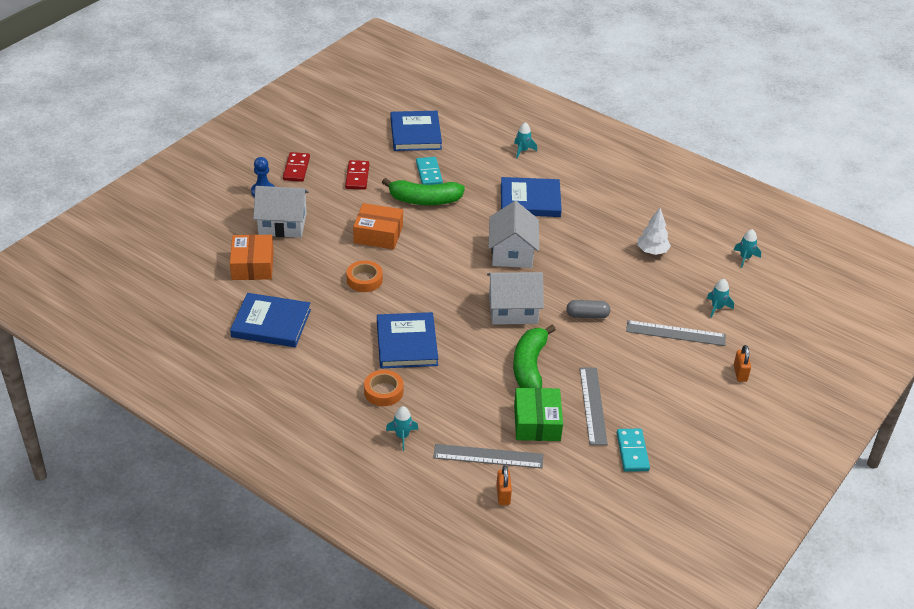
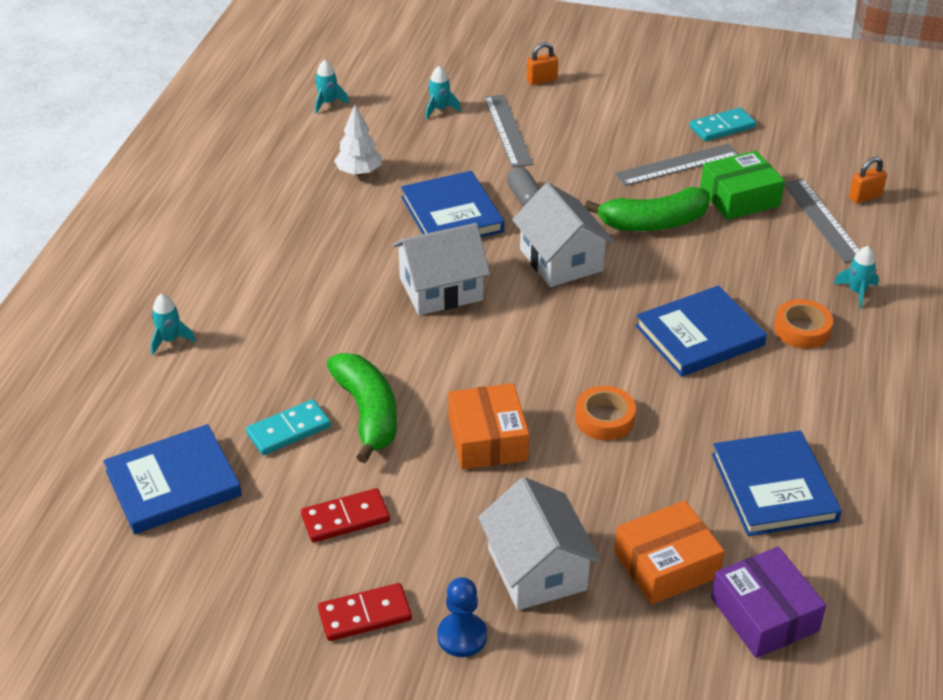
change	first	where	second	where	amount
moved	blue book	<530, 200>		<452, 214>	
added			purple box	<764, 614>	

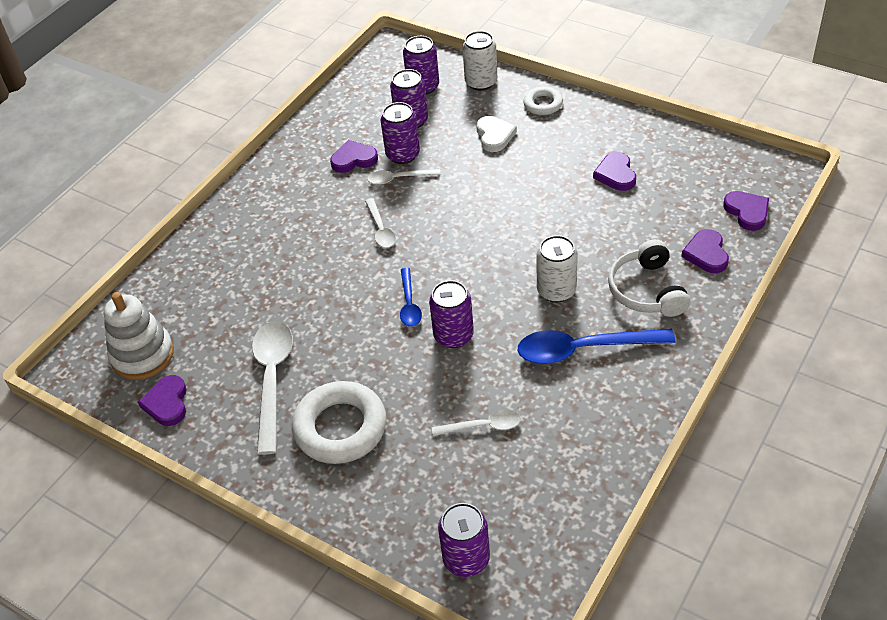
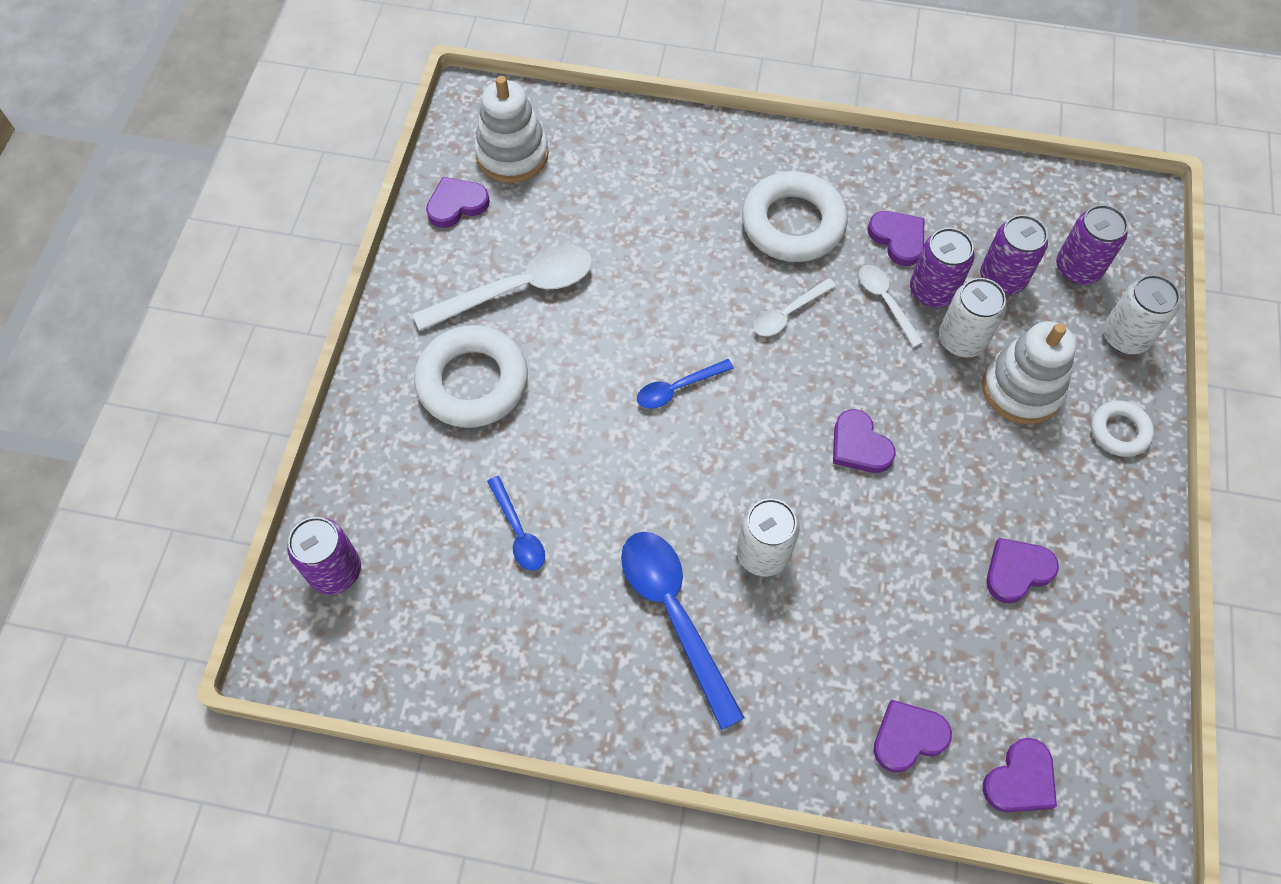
change	first	where	second	where	amount
recoloured	white spoon	<483, 426>	blue spoon	<518, 532>	
added			white ring	<793, 223>	
added			purple heart	<859, 445>	
added			white can	<962, 339>	
replaced	white heart	<494, 136>	white stacking toy	<1022, 389>	
removed	purple can	<453, 335>			
removed	white headphones	<647, 290>			

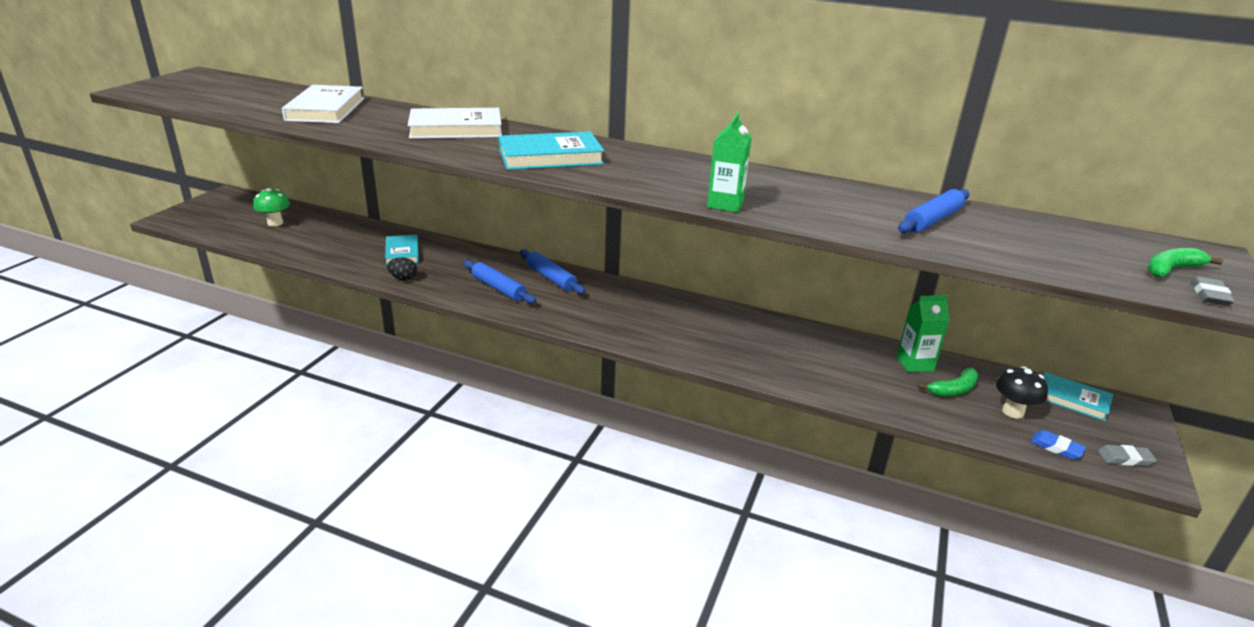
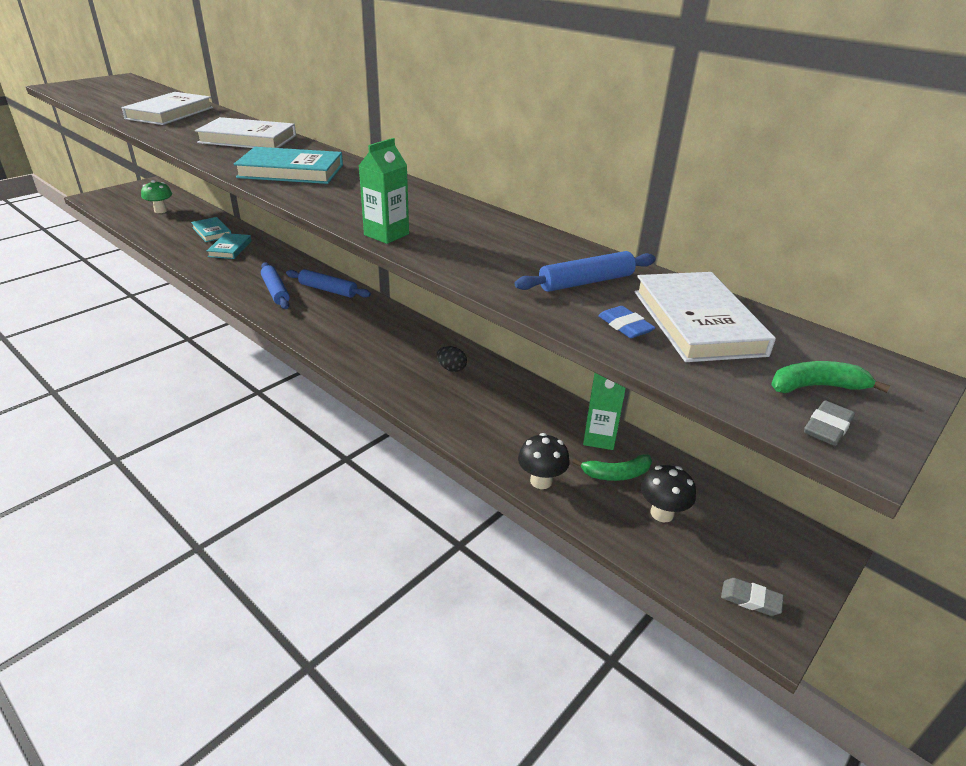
change	first	where	second	where	amount
moved	turquoise book	<1072, 399>		<212, 232>	
turned	blue rolling pin	<551, 278>		<328, 290>	45 degrees counterclockwise
moved	black egg	<403, 278>		<451, 368>	
added			black mushroom	<541, 481>	
moved	blue eraser	<1056, 447>		<625, 326>	
added			white book	<697, 322>	

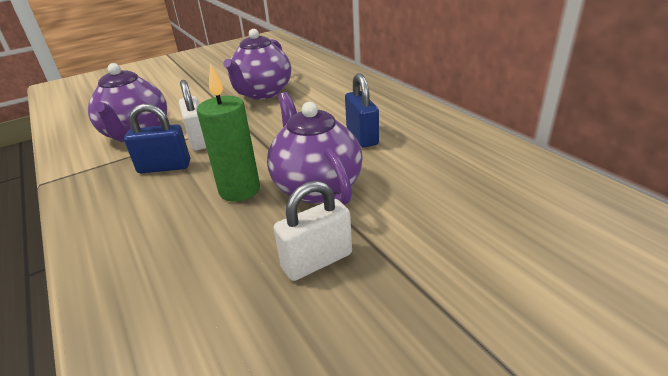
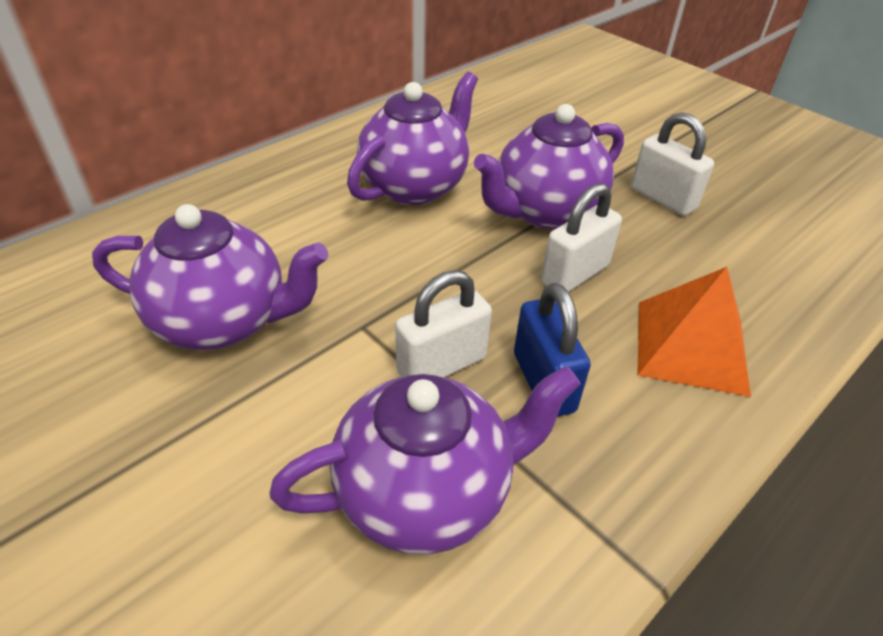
change	first	where	second	where	amount
replaced	blue padlock	<362, 136>	purple teapot	<415, 186>	
replaced	green candle	<239, 190>	white padlock	<575, 274>	
added			orange pyramid	<691, 346>	

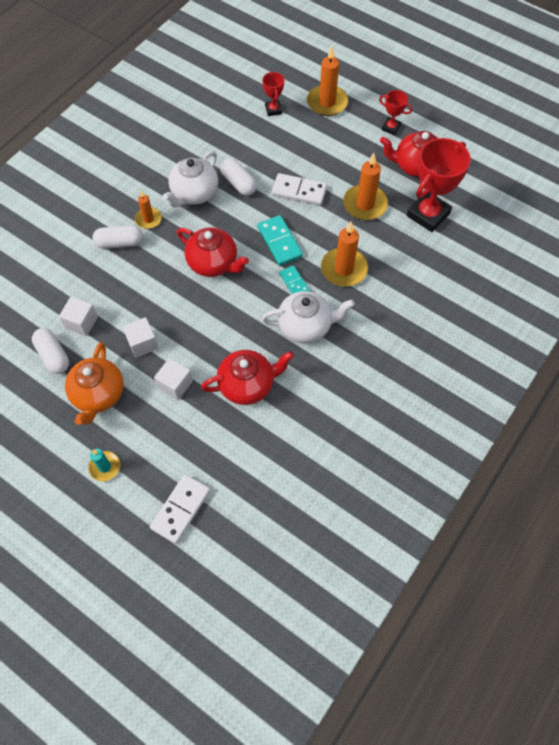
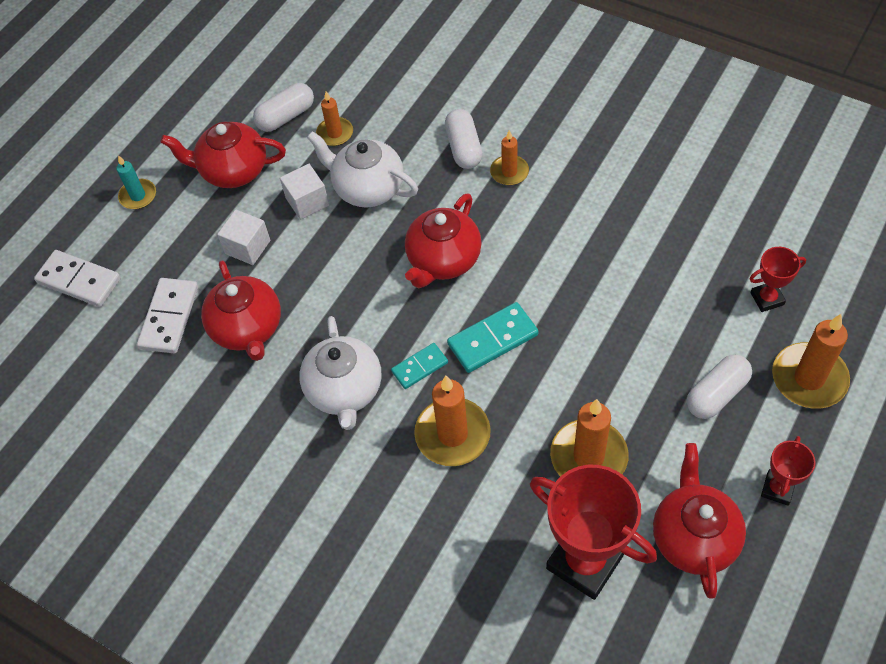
change	first	where	second	where	amount
moved	white domino	<299, 191>		<169, 317>	
recoloured	orange teapot	<98, 394>	red teapot	<233, 171>	
moved	white teapot	<194, 193>		<367, 188>	
replaced	white cube	<81, 322>	orange candle	<335, 133>	
moved	white capsule	<238, 183>		<716, 394>	

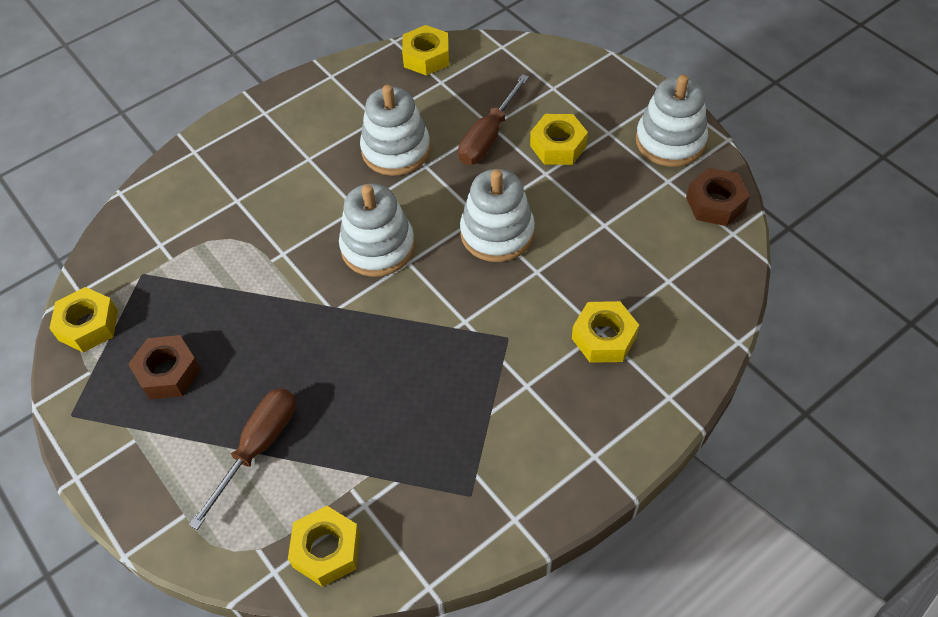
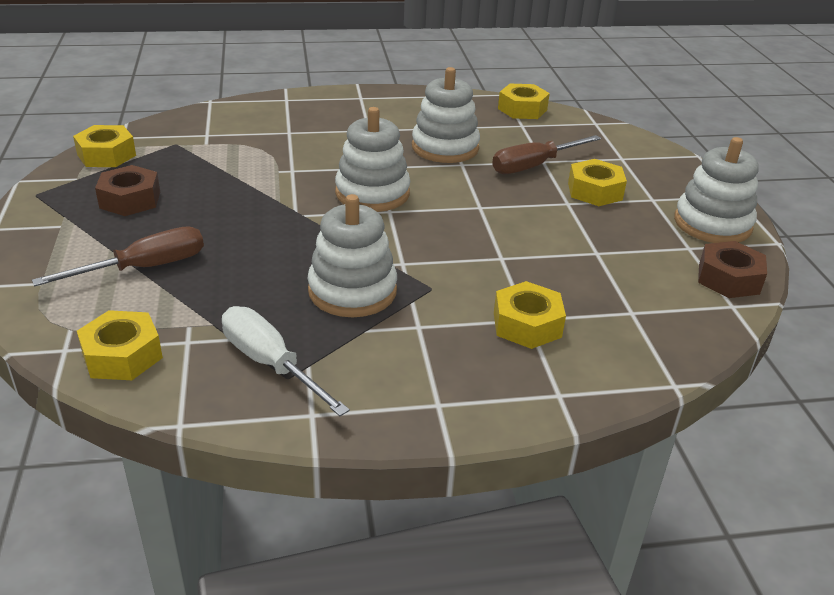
change	first	where	second	where	amount
added			white screwdriver	<270, 364>	
moved	white stacking toy	<497, 233>		<352, 291>	

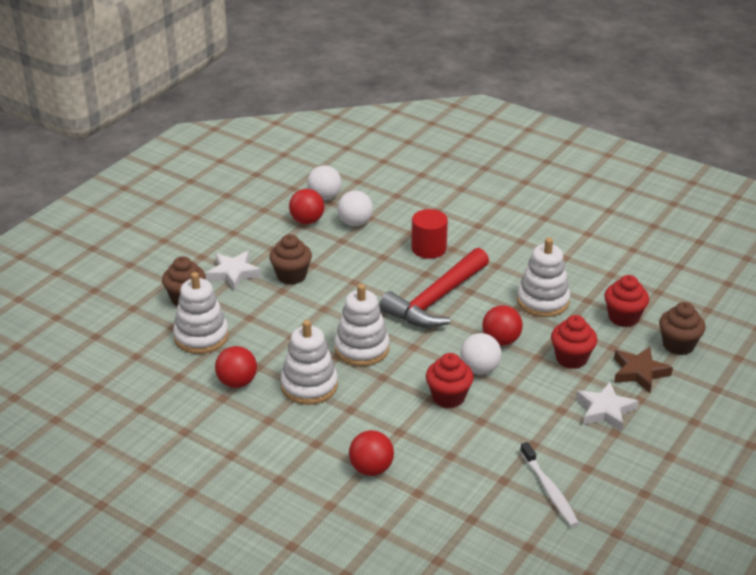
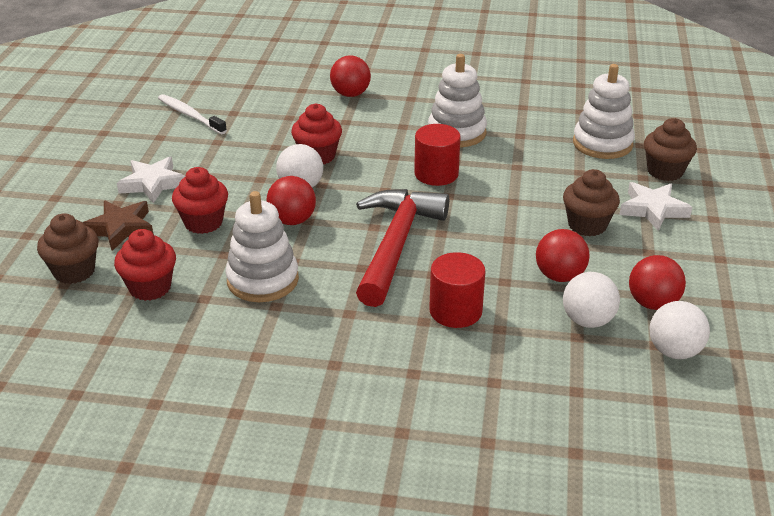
change	first	where	second	where	amount
replaced	white stacking toy	<361, 349>	red cylinder	<436, 174>	
moved	red ball	<237, 382>		<559, 276>	

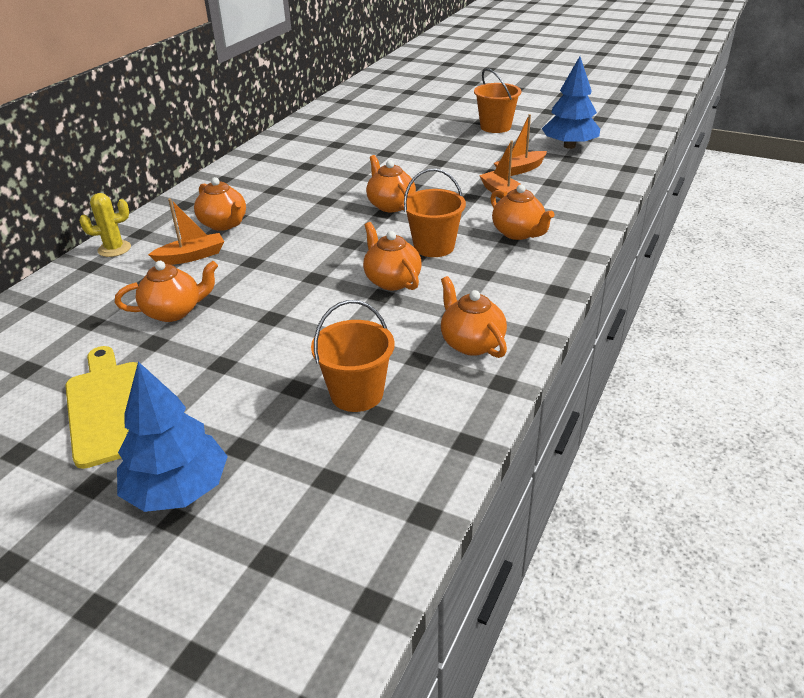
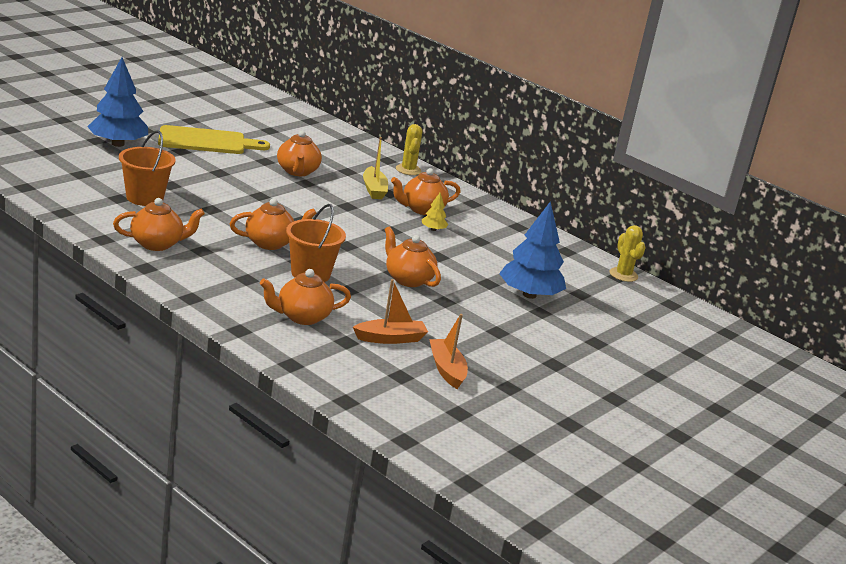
change	first	where	second	where	amount
recoloured	orange boat	<191, 256>	yellow boat	<374, 189>	
turned	orange teapot	<390, 205>		<408, 279>	120 degrees counterclockwise
added			yellow tree	<433, 229>	
moved	blue tree	<569, 146>		<529, 295>	
added			yellow cactus	<623, 275>	
removed	orange bucket	<495, 127>			

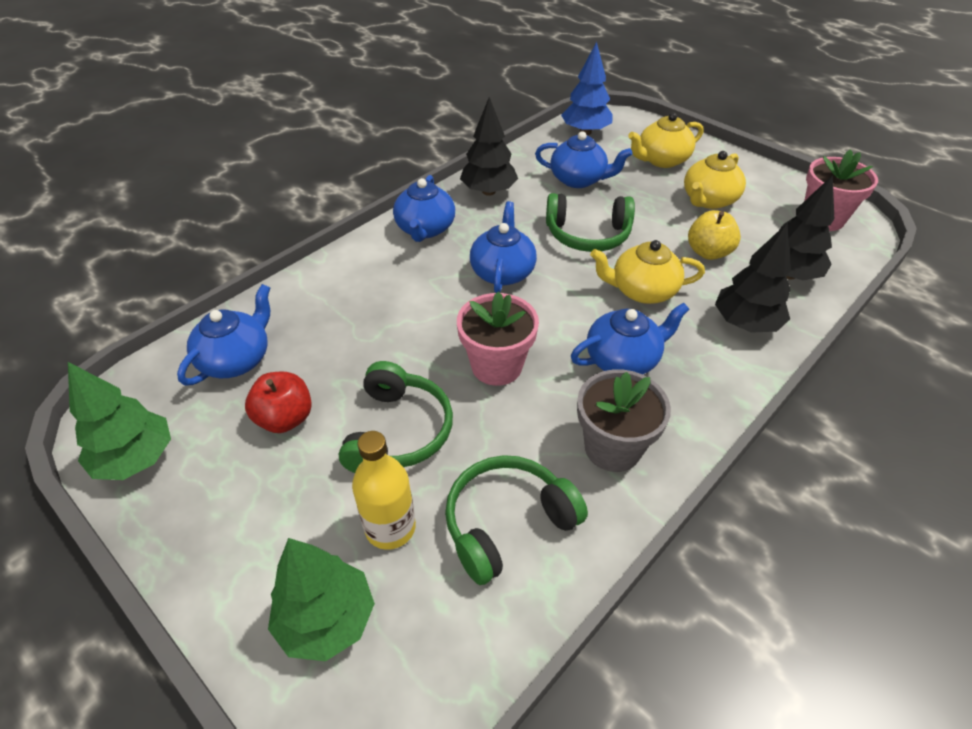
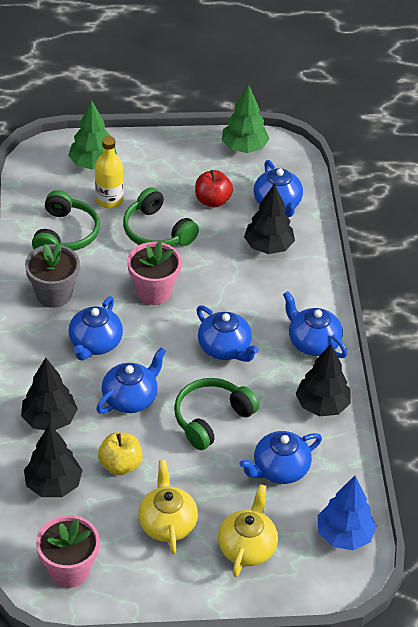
change	first	where	second	where	amount
recoloured	yellow teapot	<642, 291>	blue teapot	<130, 398>	
added			black tree	<268, 246>	

